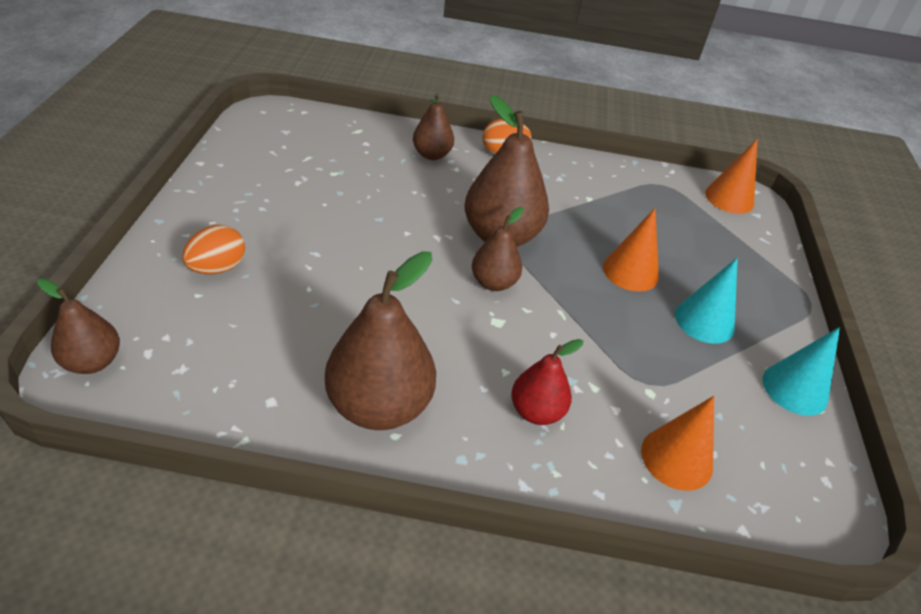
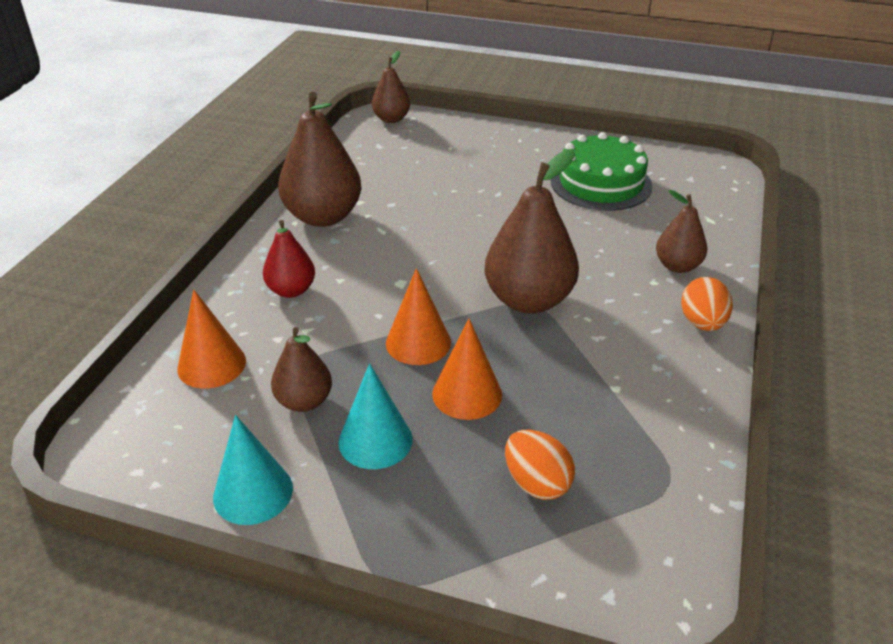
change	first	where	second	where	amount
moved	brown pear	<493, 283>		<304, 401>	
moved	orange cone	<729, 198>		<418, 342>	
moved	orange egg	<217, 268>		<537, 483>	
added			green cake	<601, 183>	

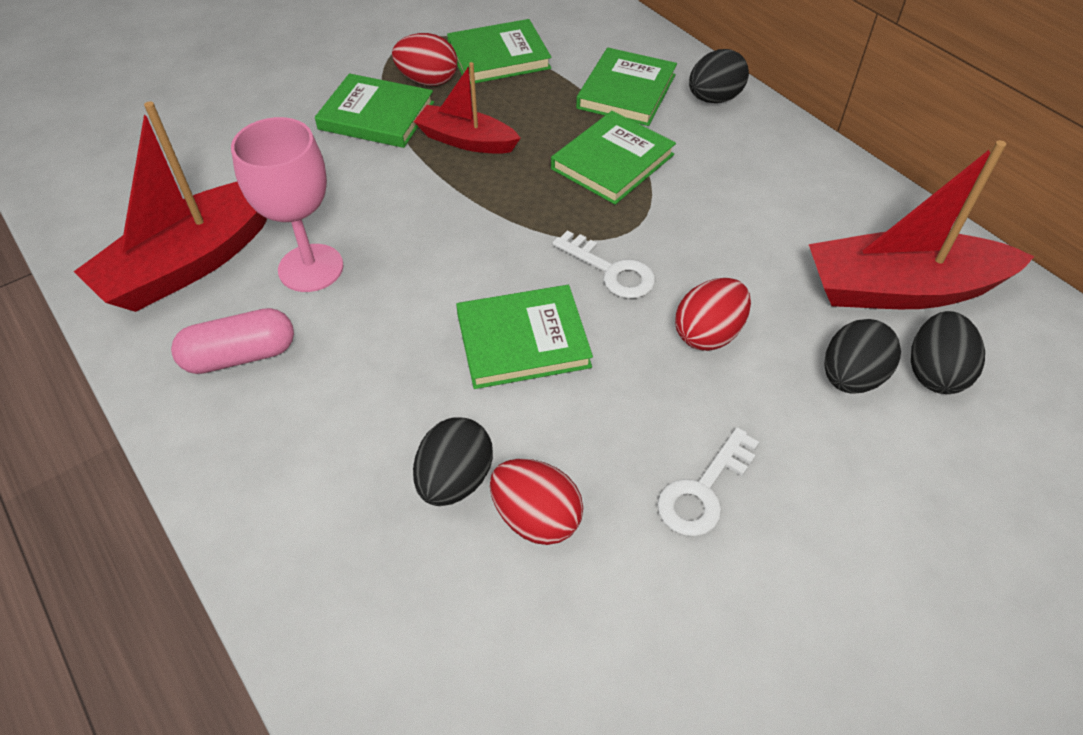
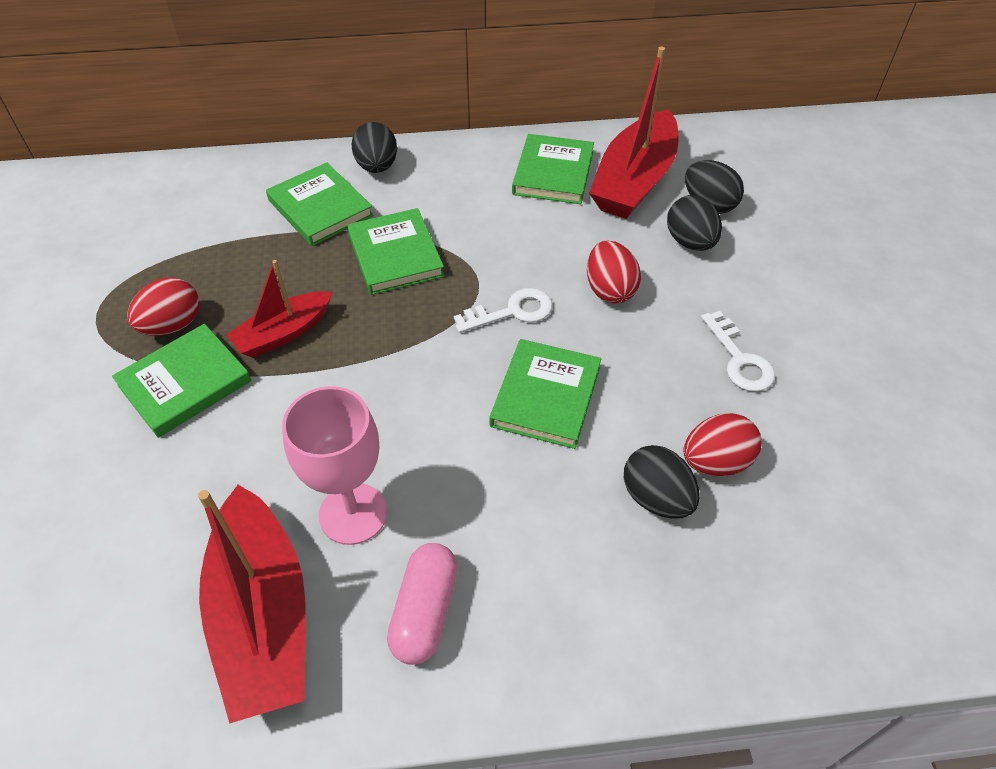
change	first	where	second	where	amount
moved	green book	<498, 57>		<553, 173>	

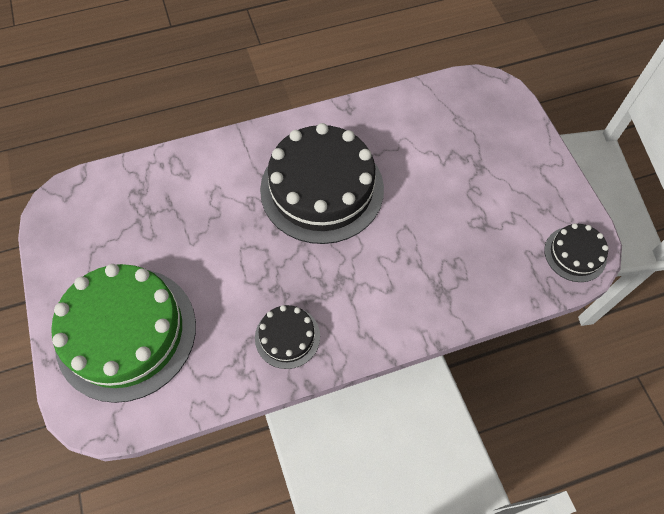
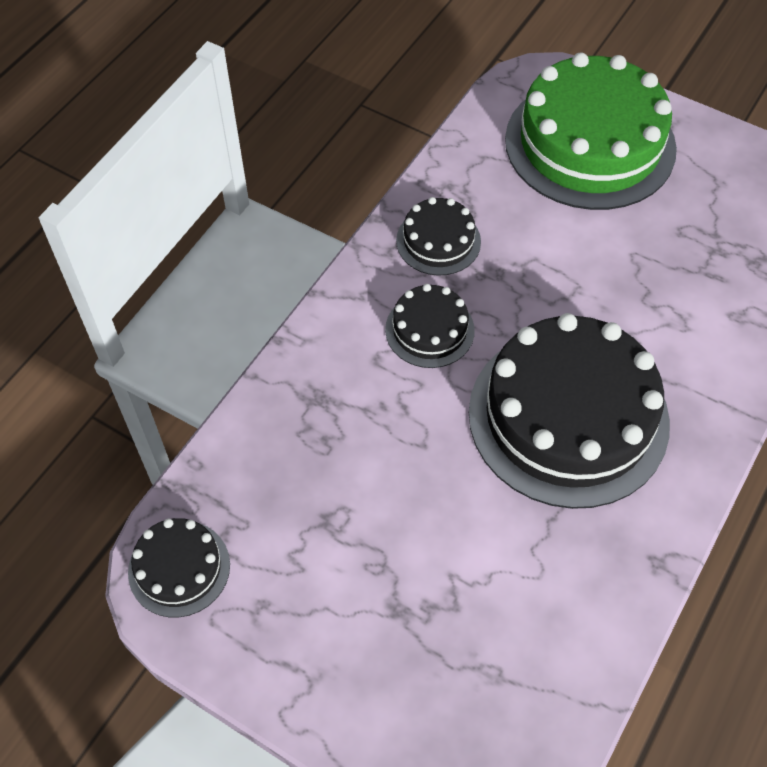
change	first	where	second	where	amount
added			black cake	<429, 330>	

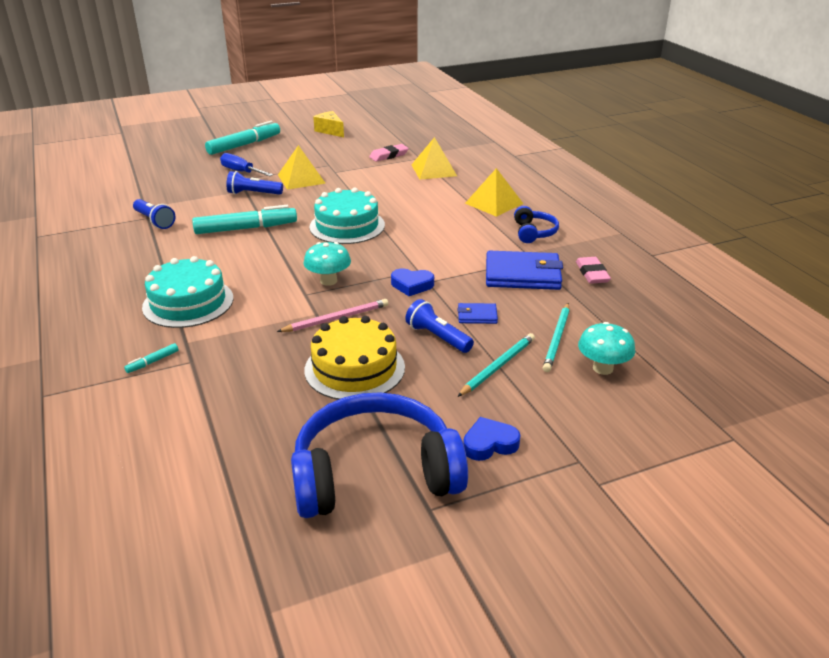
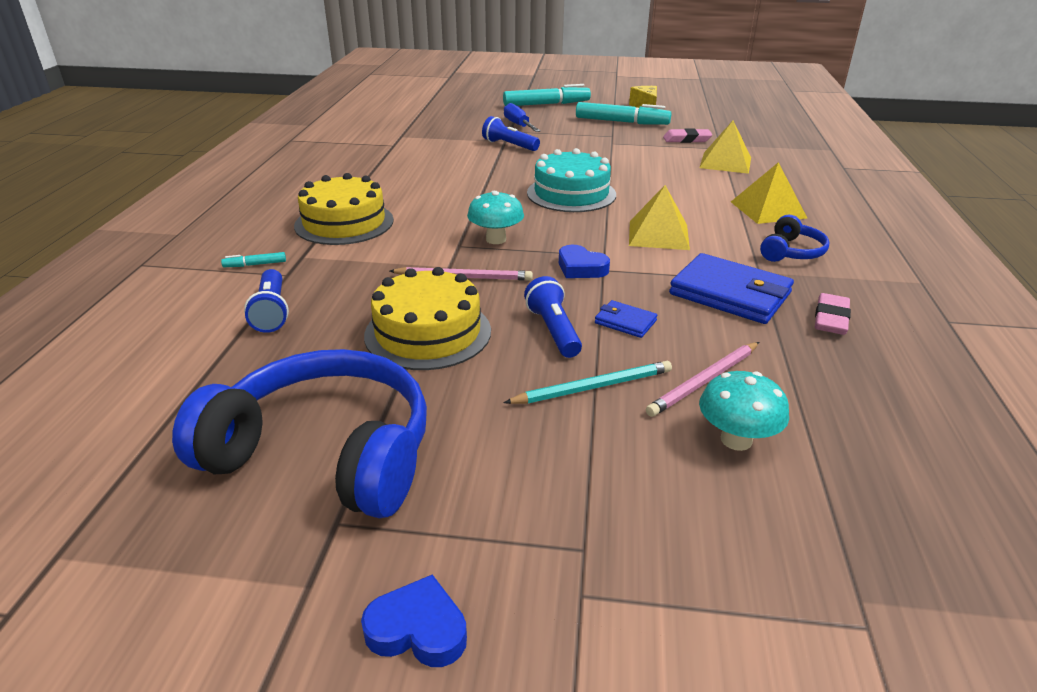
change	first	where	second	where	amount
moved	blue flashlight	<155, 221>		<272, 312>	
recoloured	turquoise cake	<188, 302>	yellow cake	<344, 223>	
moved	blue heart	<489, 444>		<418, 629>	
moved	turquoise marker	<245, 228>		<621, 122>	
moved	yellow pyramid	<301, 179>		<658, 235>	
recoloured	turquoise pencil	<557, 339>	pink pencil	<705, 381>	

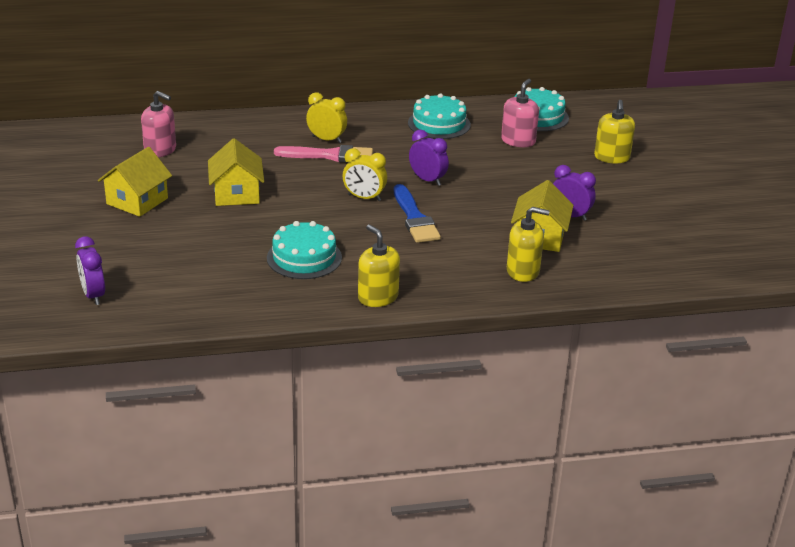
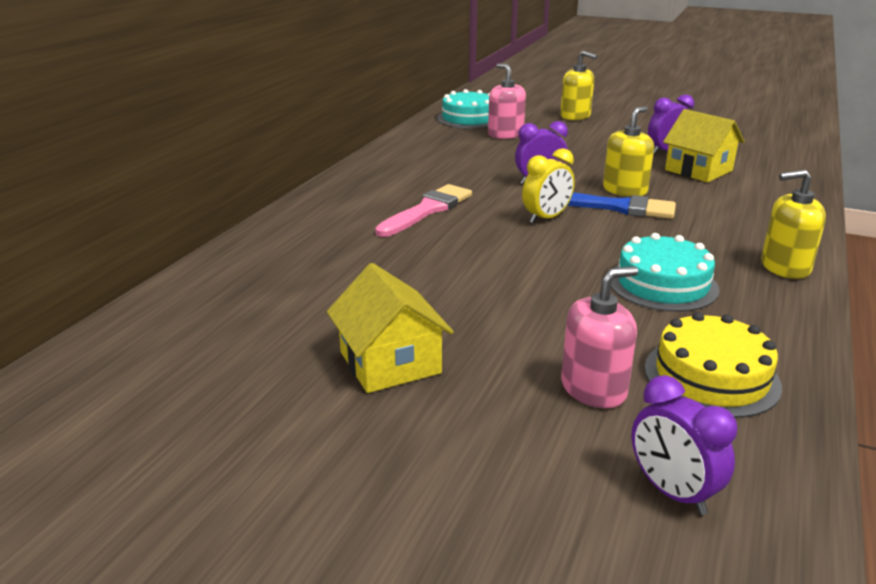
change	first	where	second	where	amount
moved	pink soap dispenser	<160, 150>		<593, 388>	
moved	yellow soap dispenser	<523, 271>		<625, 190>	
turned	purple clock	<93, 295>		<672, 492>	45 degrees clockwise
added			yellow cake	<711, 376>	
removed	yellow house	<236, 194>			
removed	yellow clock	<326, 139>			
removed	turquoise cake	<439, 124>			

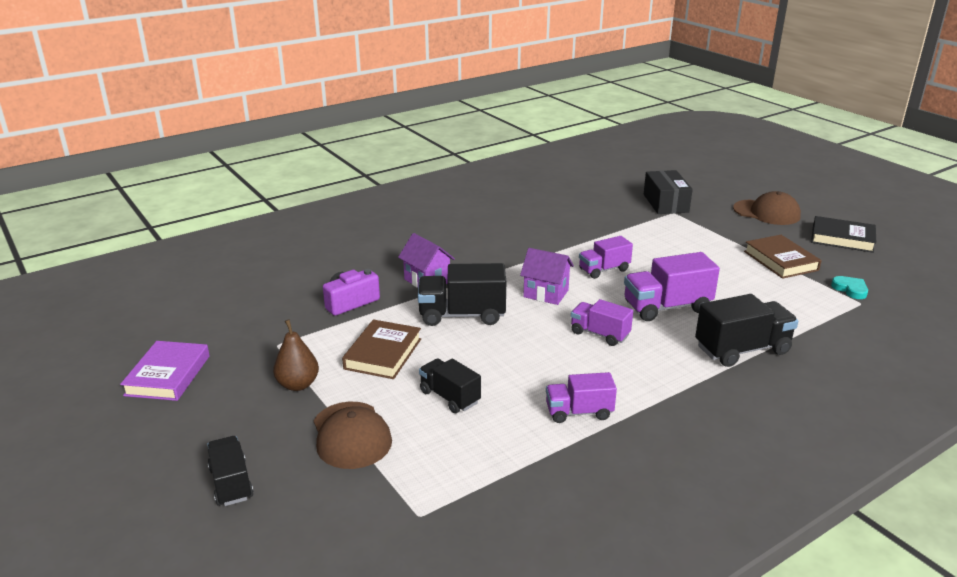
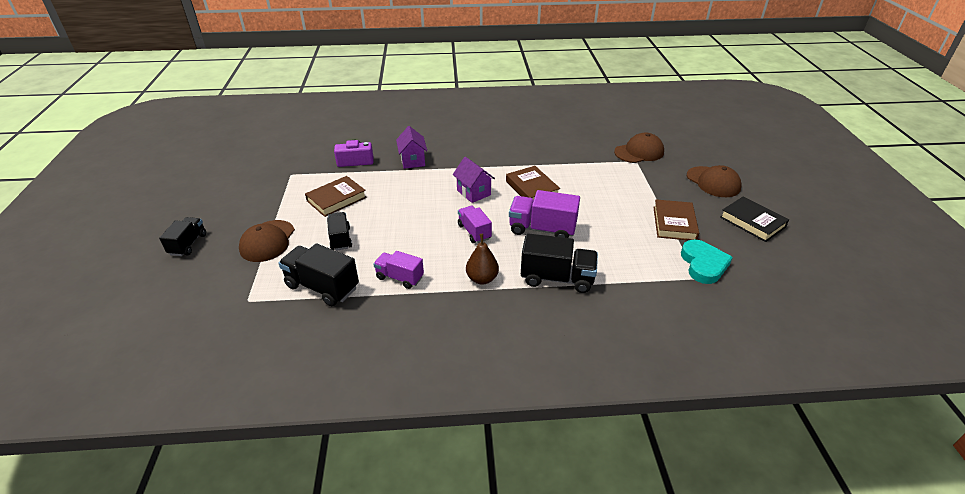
change	first	where	second	where	amount
moved	black truck	<462, 315>		<322, 287>	
moved	brown pear	<298, 384>		<482, 279>	
replaced	purple truck	<604, 270>	brown book	<532, 188>	
replaced	black box	<665, 203>	brown cap	<639, 152>	
resized	turquoise heart	<850, 289>		<703, 264>	x1.73
removed	purple book	<168, 375>			

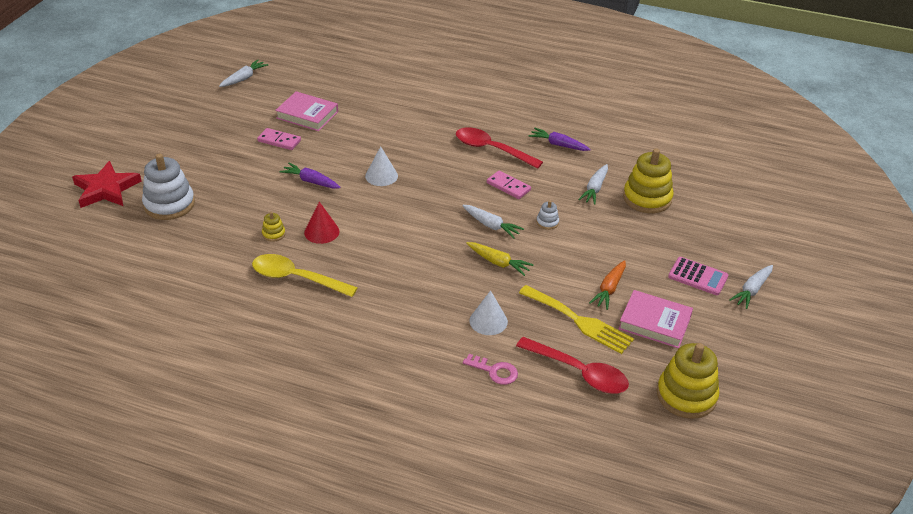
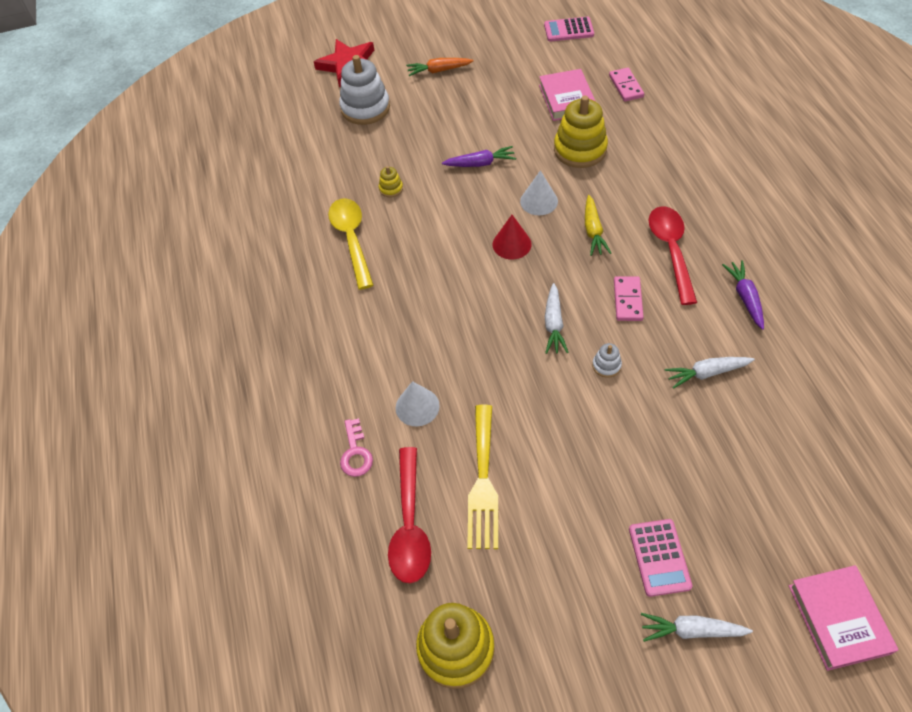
change	first	where	second	where	amount
moved	orange carrot	<609, 289>		<438, 71>	
turned	purple carrot	<311, 181>		<480, 163>	90 degrees clockwise
moved	red cone	<321, 232>		<511, 244>	
replaced	white carrot	<244, 78>	pink calculator	<568, 30>	
moved	yellow stacking toy	<647, 198>		<580, 149>	
moved	yellow carrot	<498, 262>		<593, 231>	
moved	pink domino	<279, 141>		<626, 86>	
moved	pink book	<654, 322>		<838, 619>	

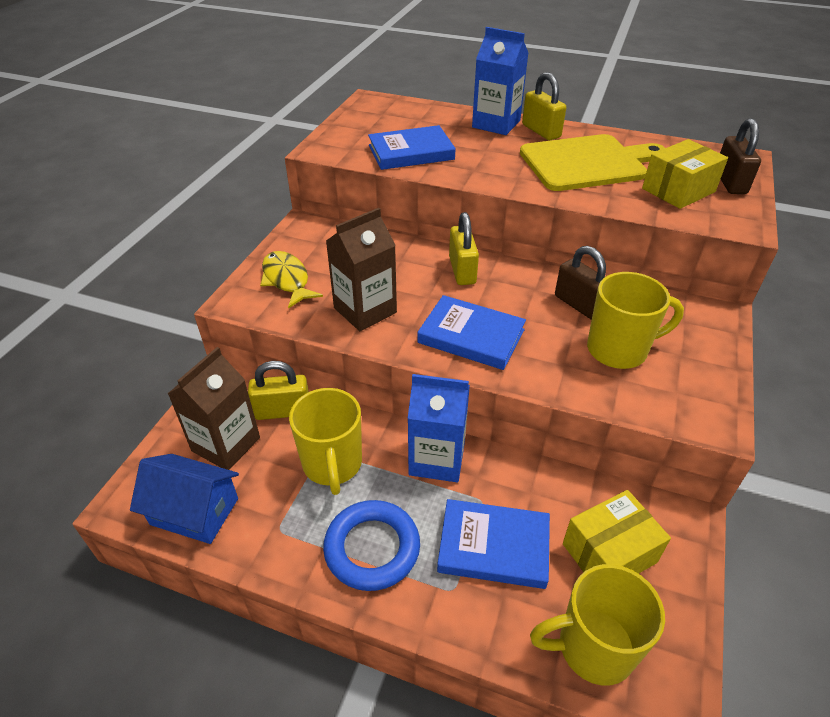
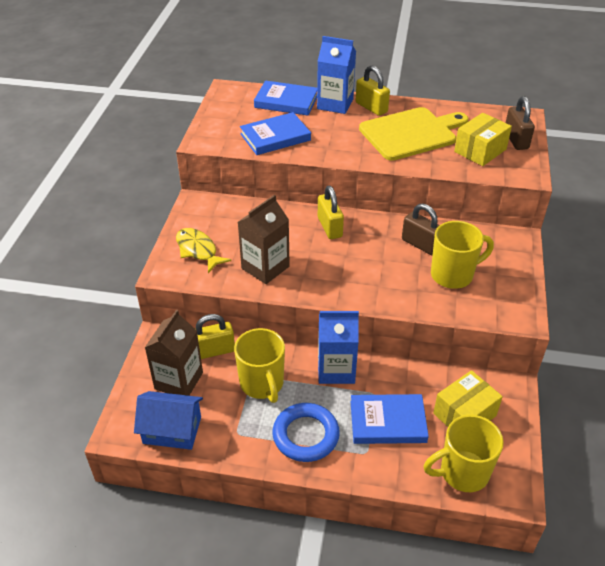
change	first	where	second	where	amount
moved	blue book	<471, 336>		<286, 101>	

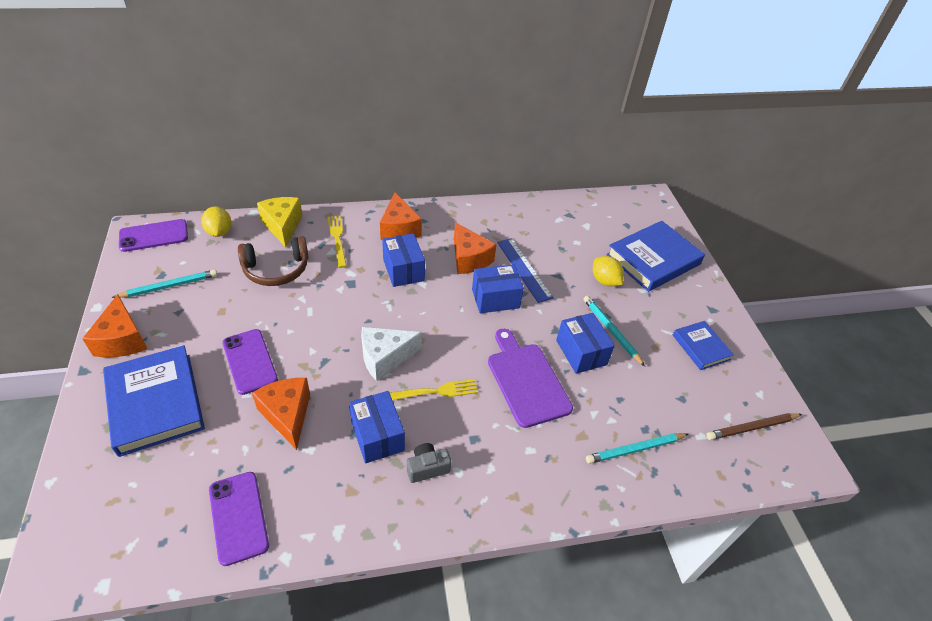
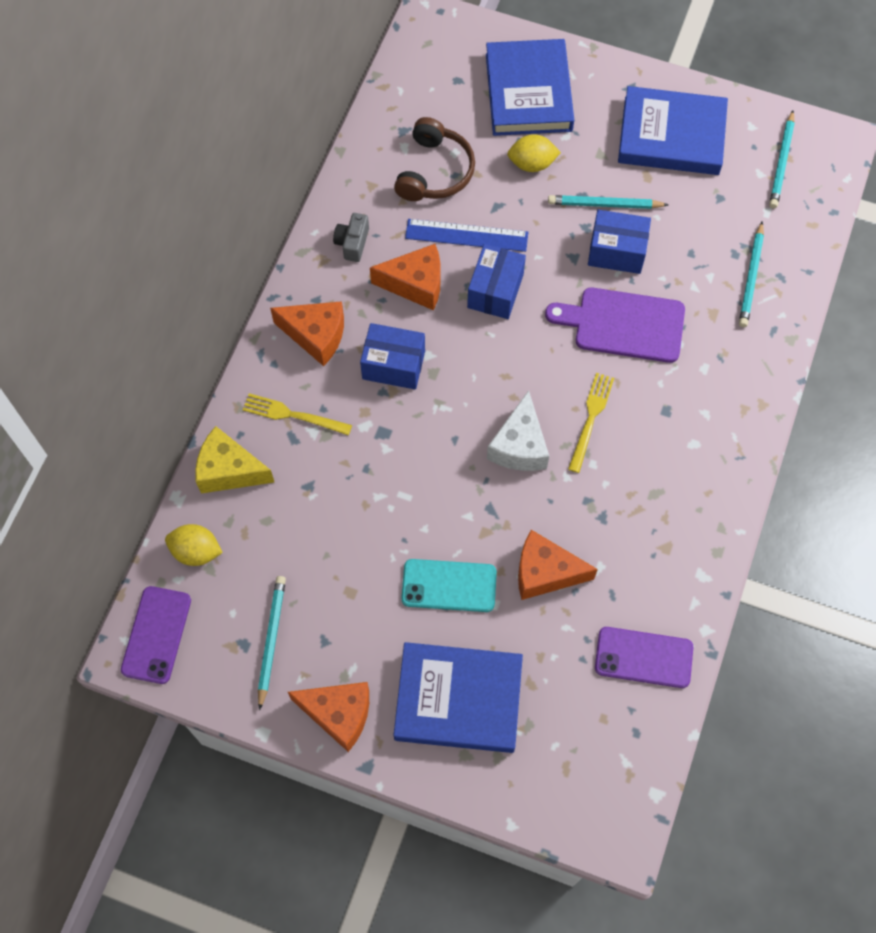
change	first	where	second	where	amount
moved	grey camera	<427, 468>		<352, 243>	
moved	brown headphones	<276, 269>		<434, 171>	
recoloured	purple phone	<250, 361>	turquoise phone	<449, 585>	
resized	blue book	<700, 347>		<671, 136>	x1.81
recoloured	brown pencil	<751, 428>	turquoise pencil	<781, 162>	
removed	blue box	<377, 436>			

